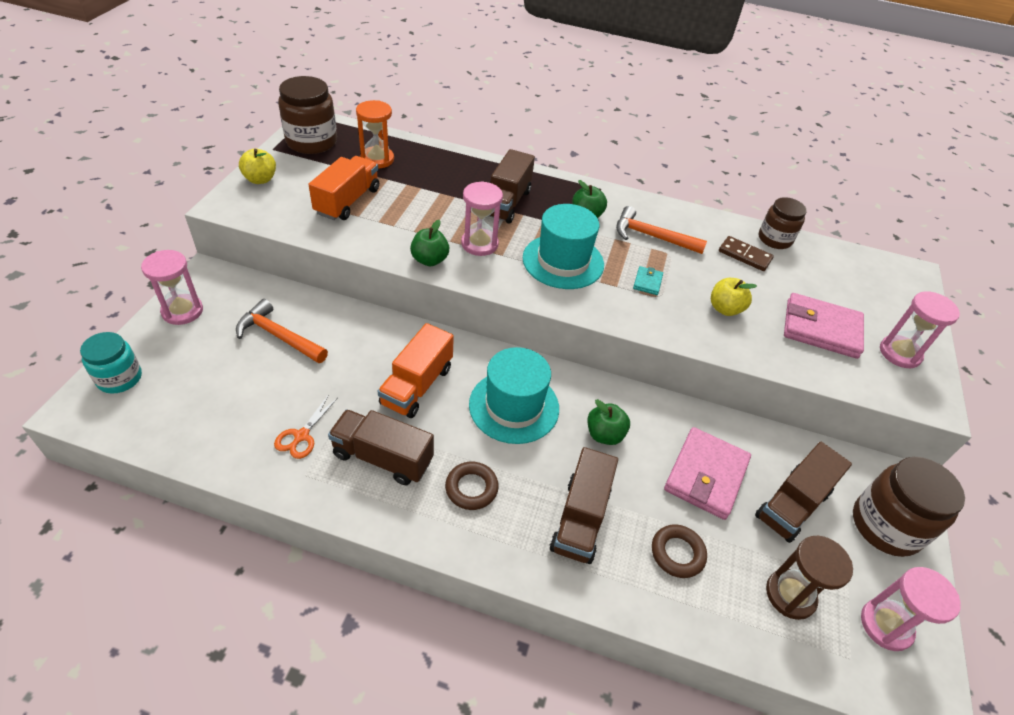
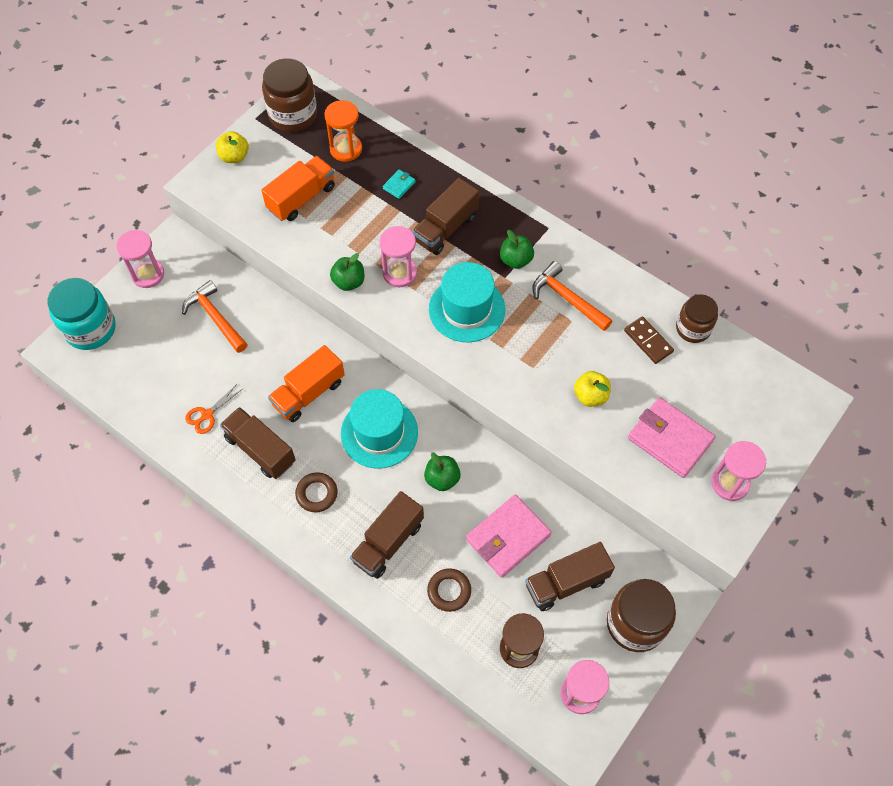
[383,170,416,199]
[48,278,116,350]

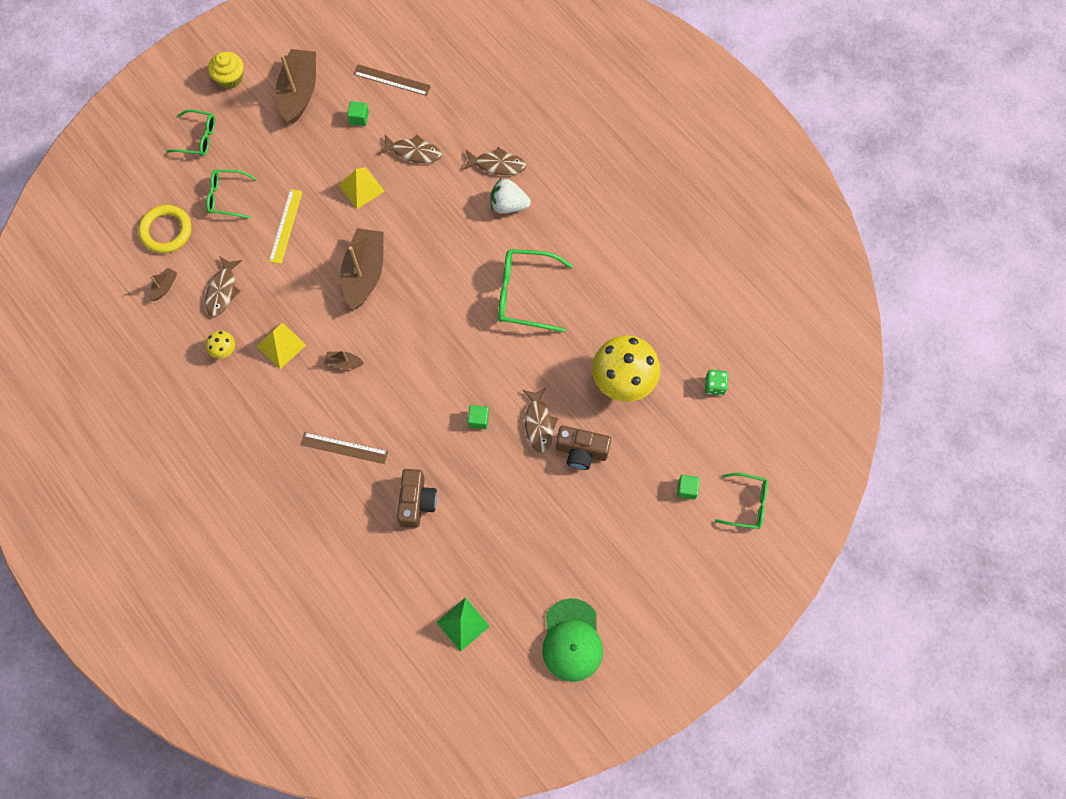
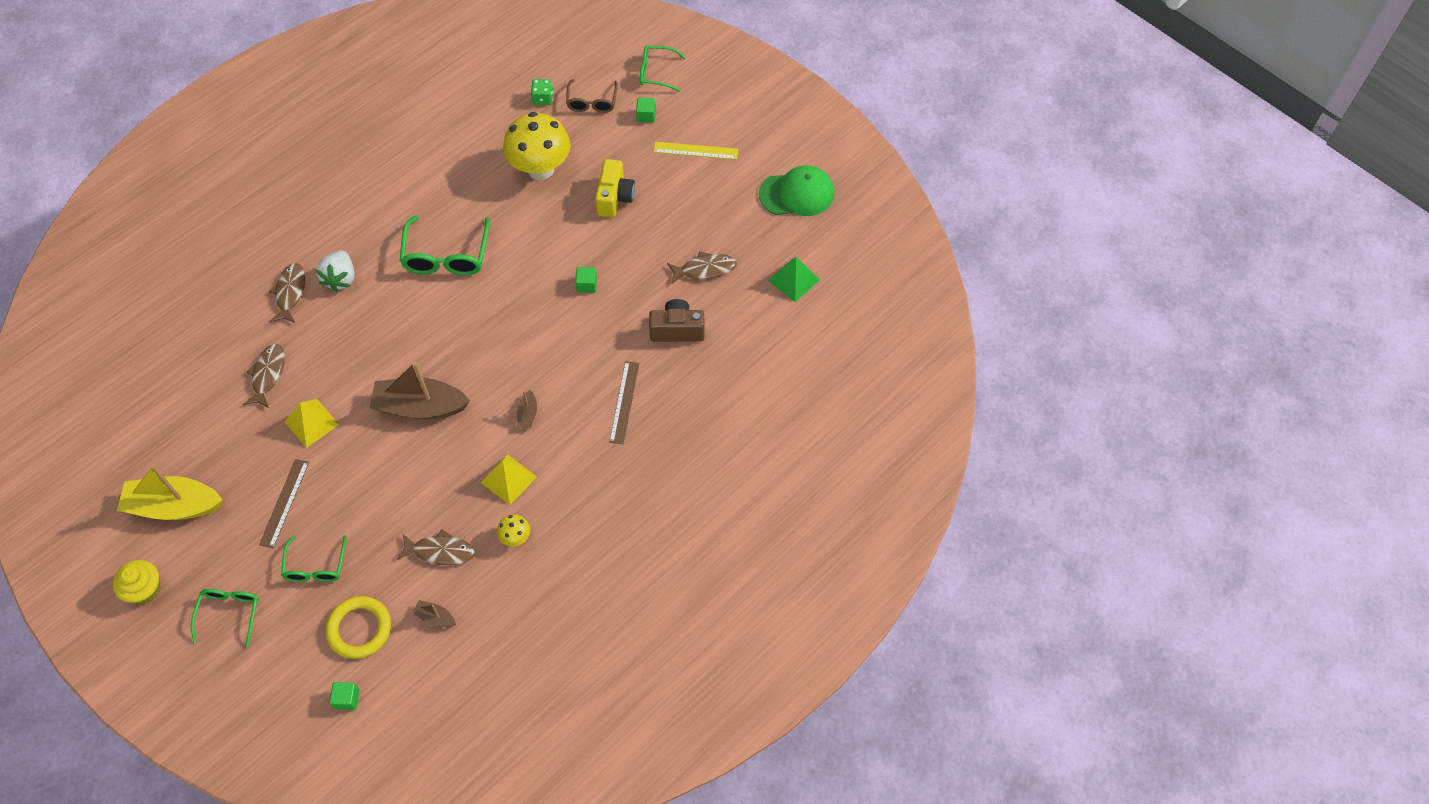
[117,465,223,520]
[259,459,309,548]
[329,682,359,710]
[654,142,738,160]
[667,251,737,284]
[595,159,635,218]
[640,45,686,92]
[566,79,618,113]

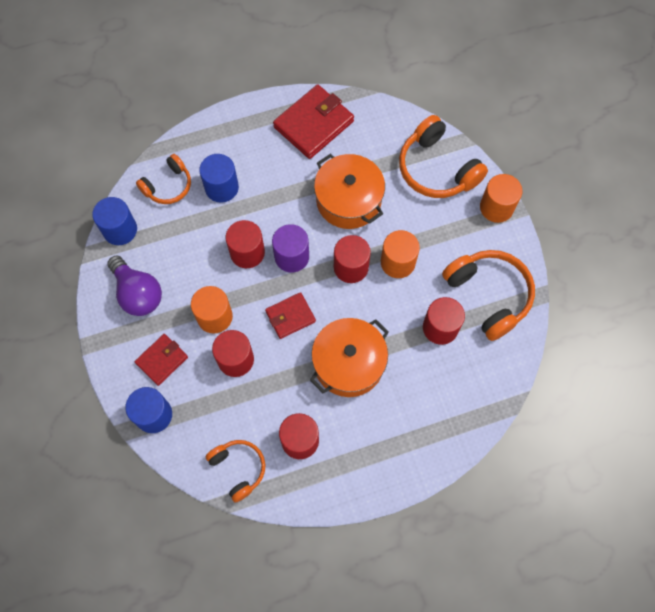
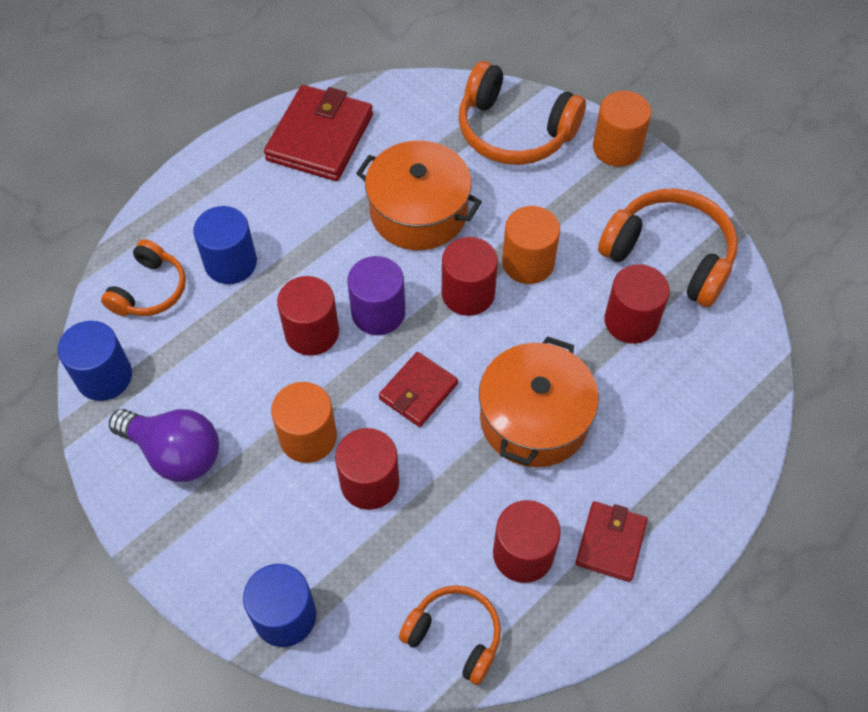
[575,501,648,582]

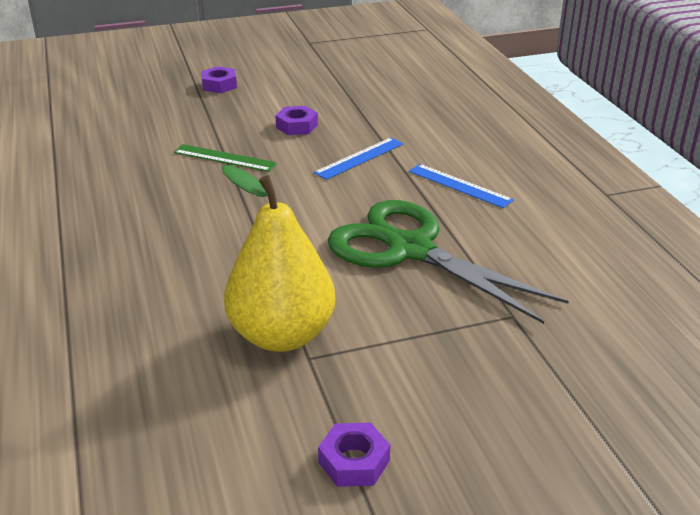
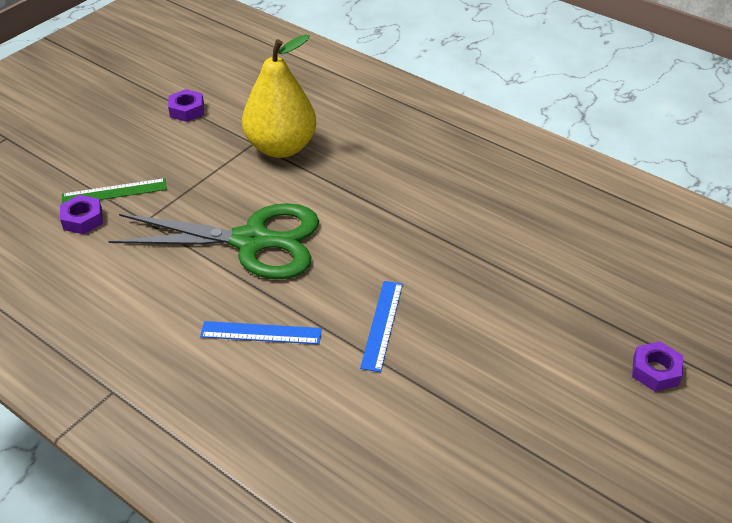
[60,195,103,234]
[62,178,167,204]

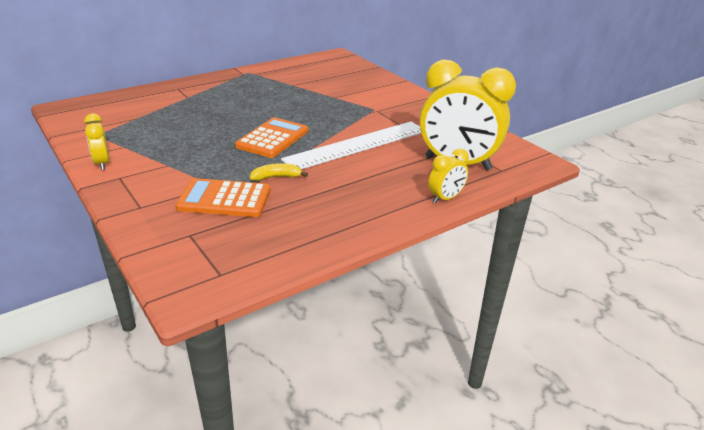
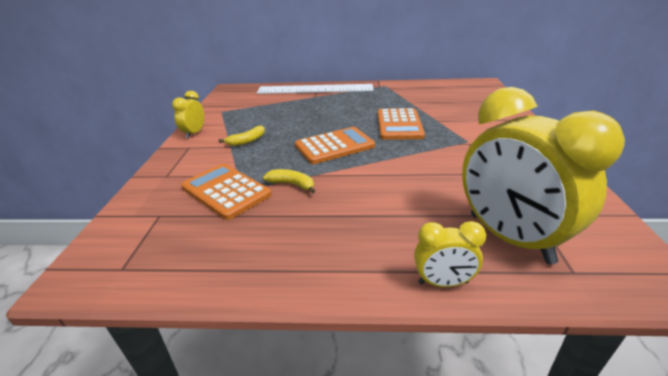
[257,84,373,94]
[378,108,425,140]
[219,125,265,146]

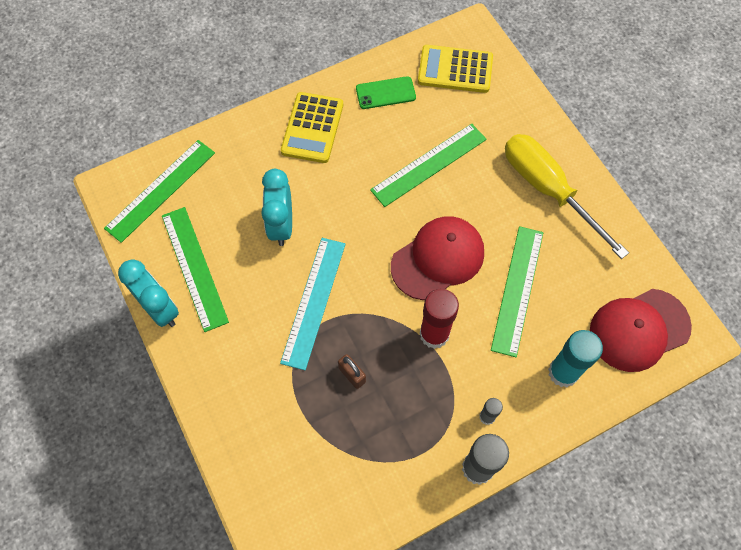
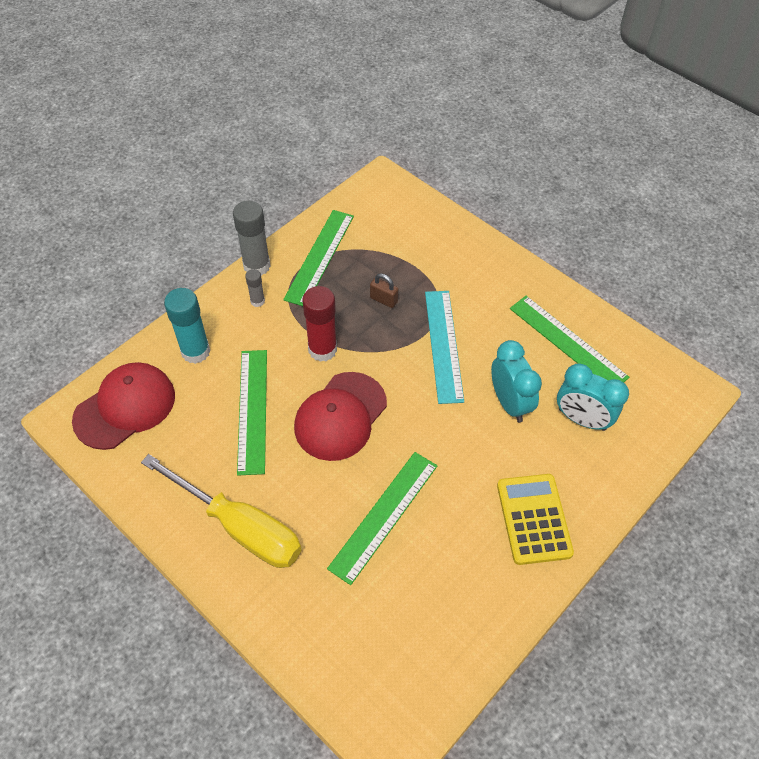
[418,45,493,93] (first image)
[356,76,416,109] (first image)
[283,210,354,306]
[557,363,629,431]

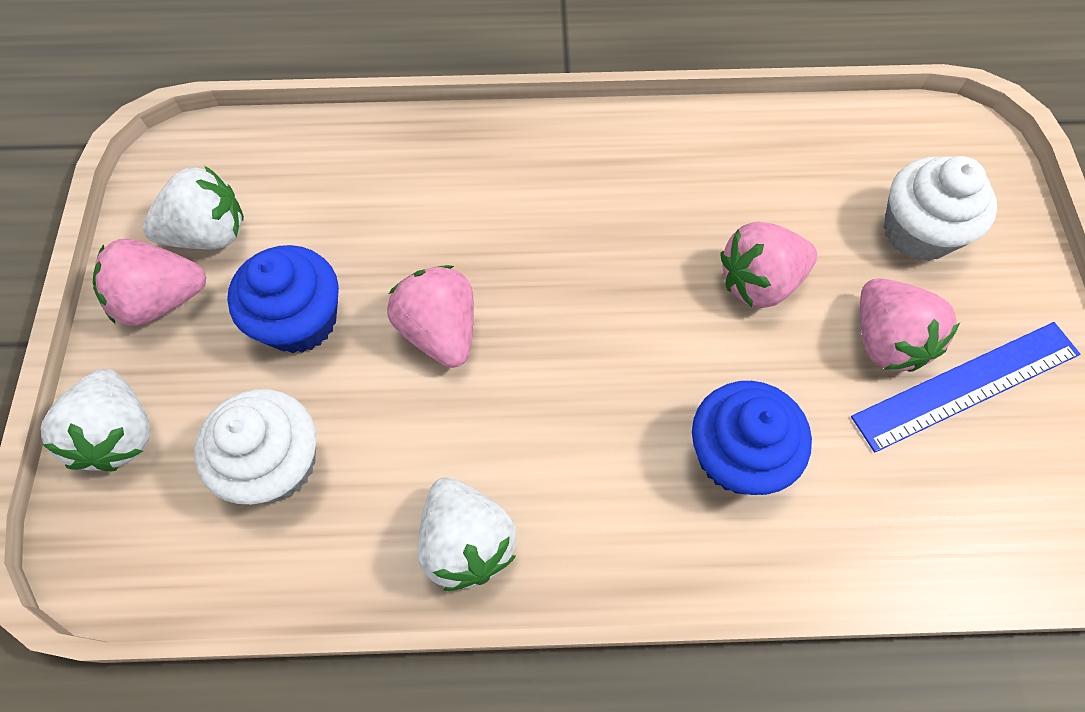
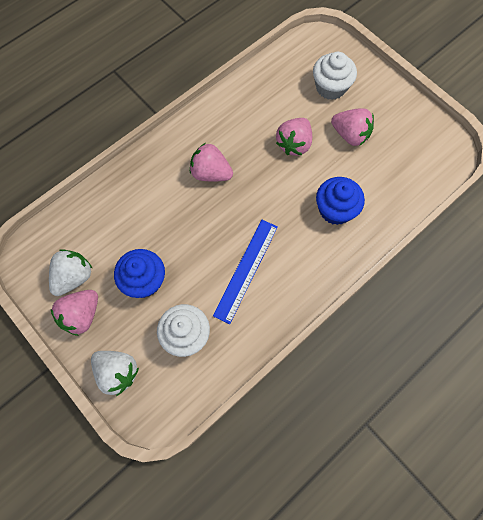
[190,143,233,182]
[213,220,278,324]
[418,477,516,591] (first image)

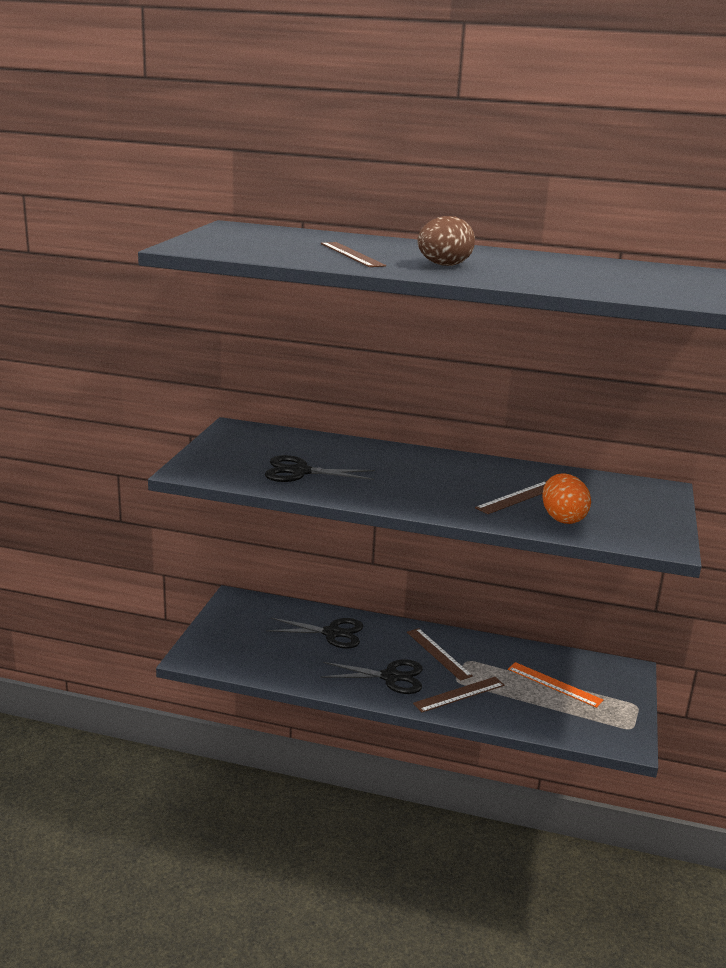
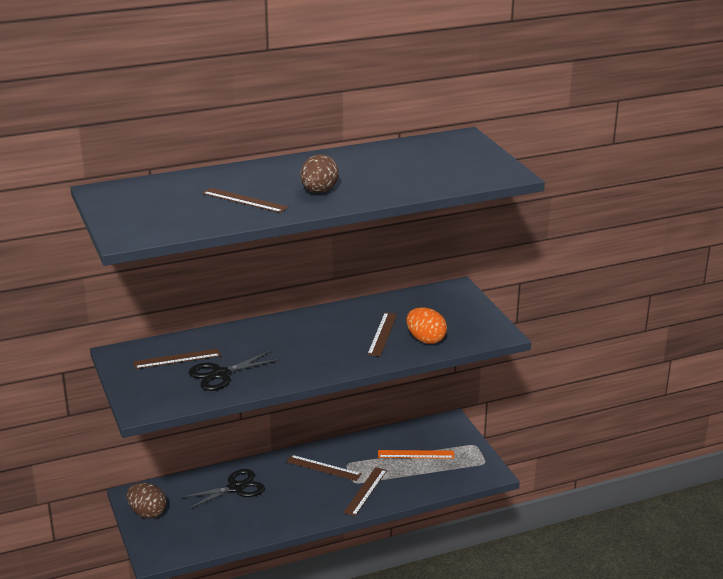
[320,659,422,694] (first image)
[133,349,221,369]
[127,482,166,518]

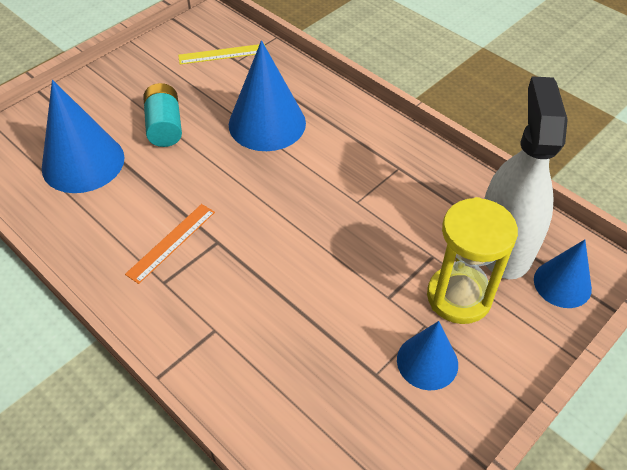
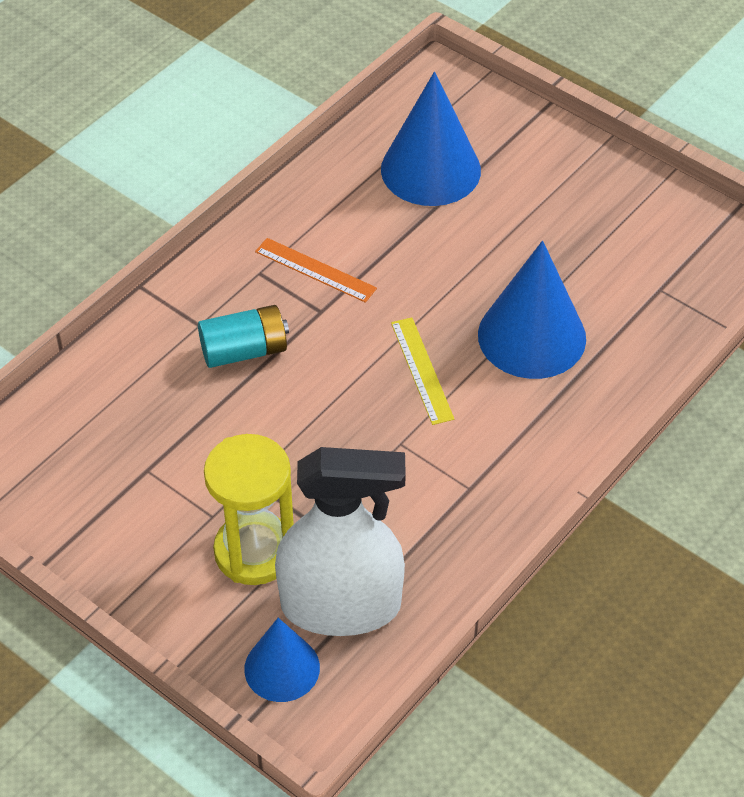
[391,318,454,425]
[198,305,289,368]
[397,321,458,390] (first image)

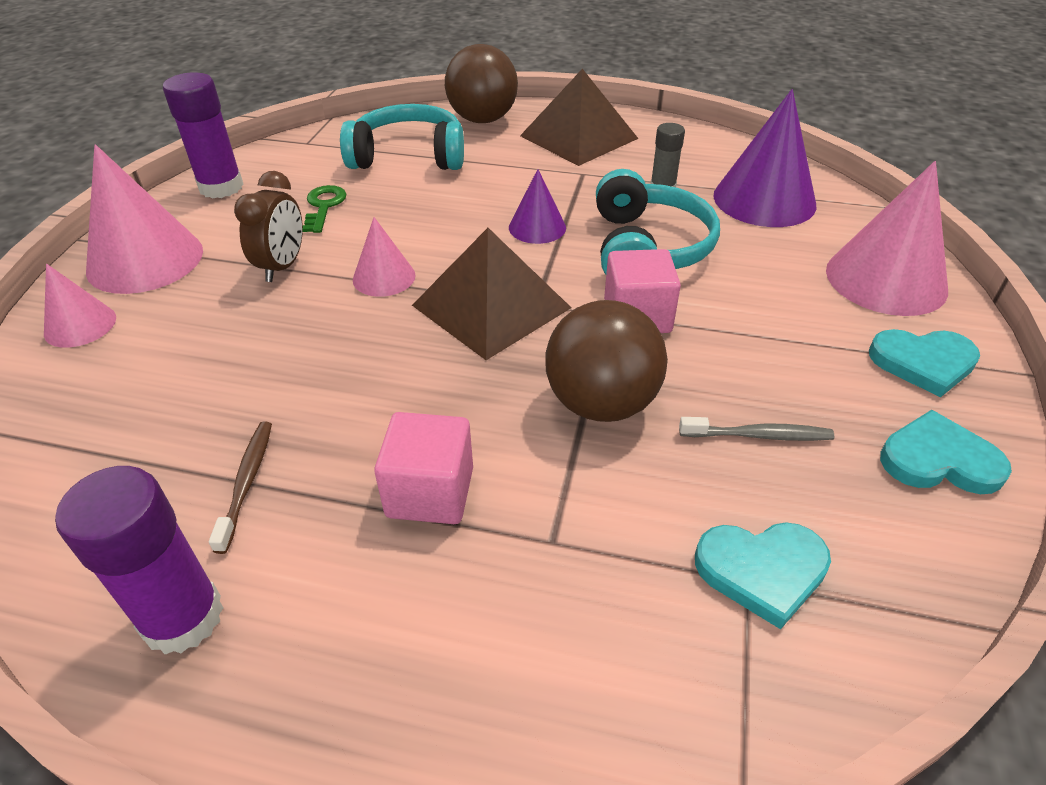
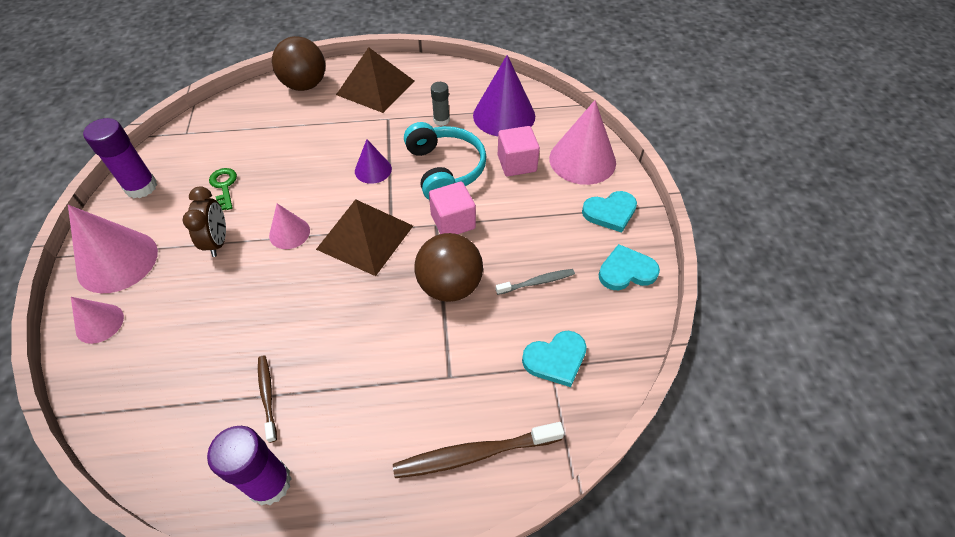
[340,104,464,170] (first image)
[498,126,540,176]
[393,422,564,478]

